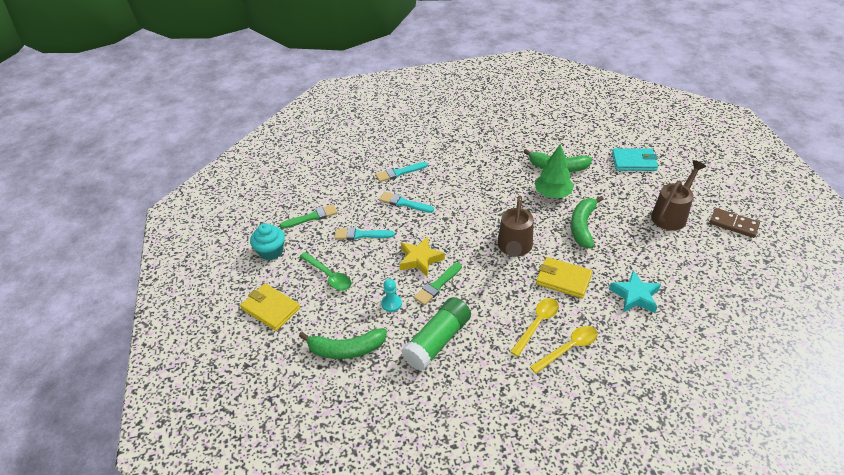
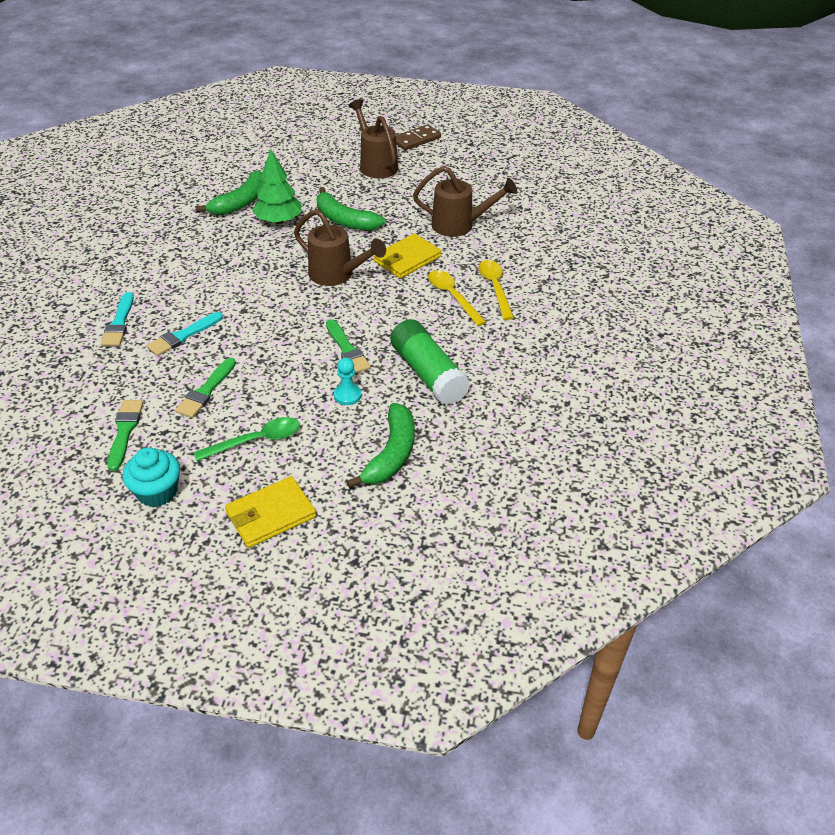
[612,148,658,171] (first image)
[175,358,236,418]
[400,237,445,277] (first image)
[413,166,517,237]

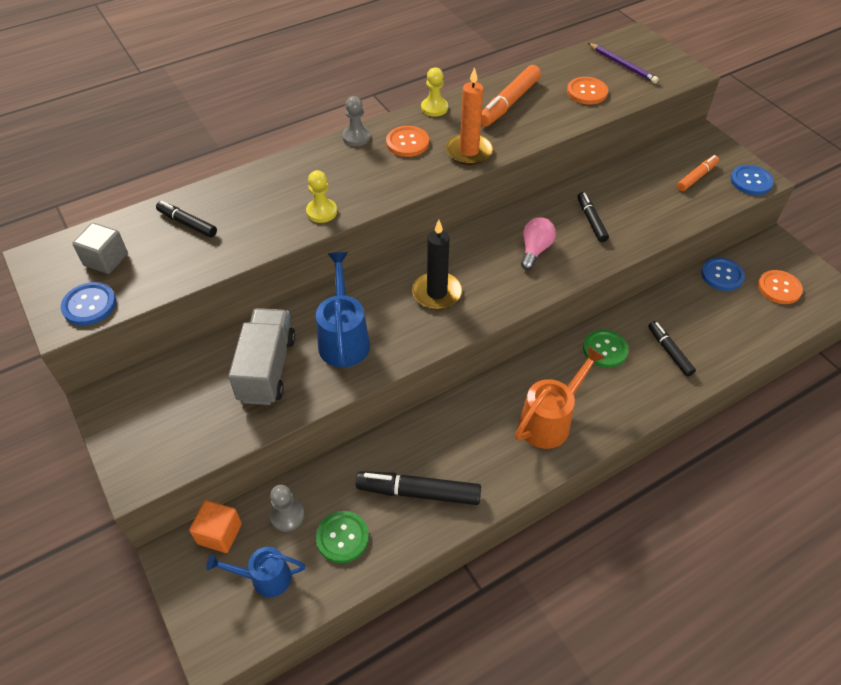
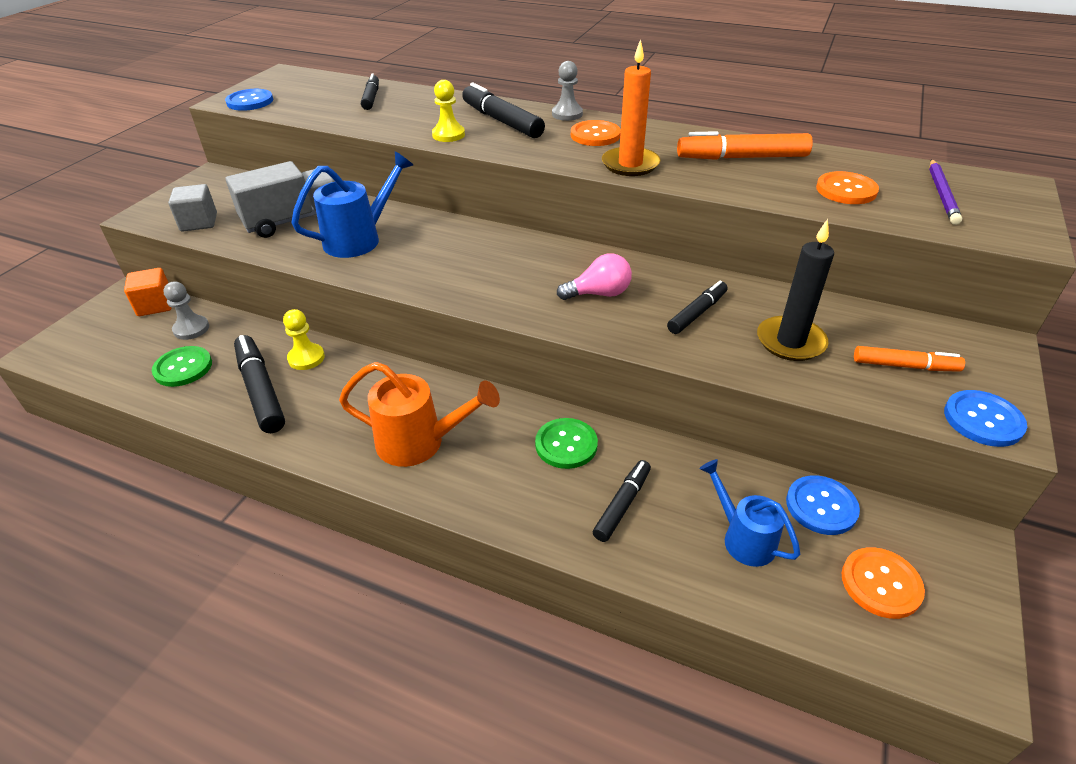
[283,309,325,370]
[757,219,834,361]
[168,184,217,232]
[699,459,800,567]
[462,83,545,138]

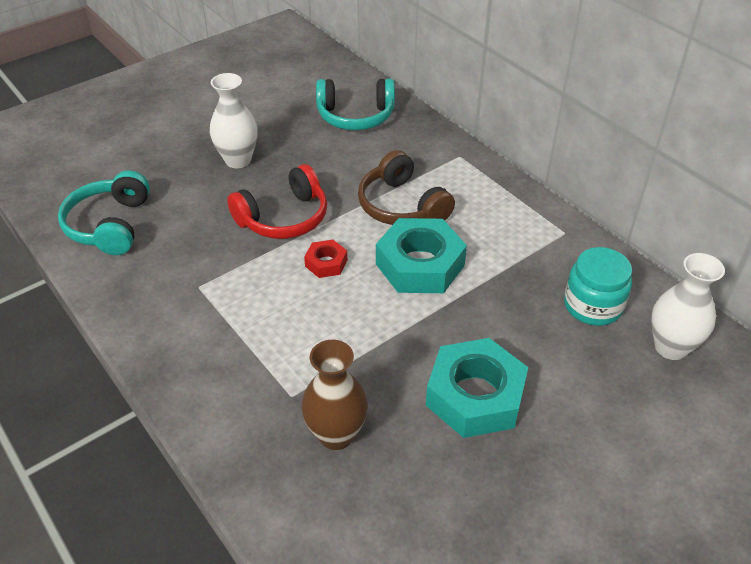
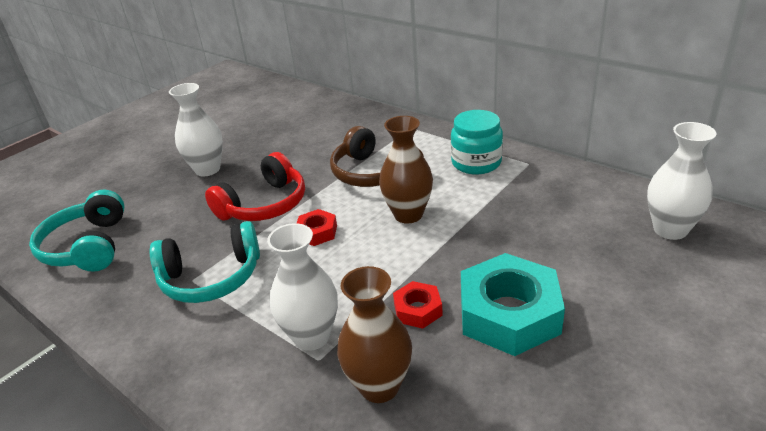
[150,221,260,303]
[379,116,433,224]
[451,110,503,175]
[267,223,338,351]
[393,281,443,329]

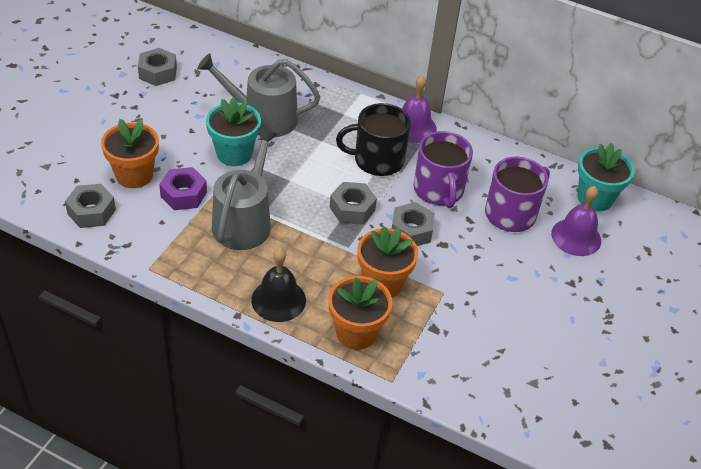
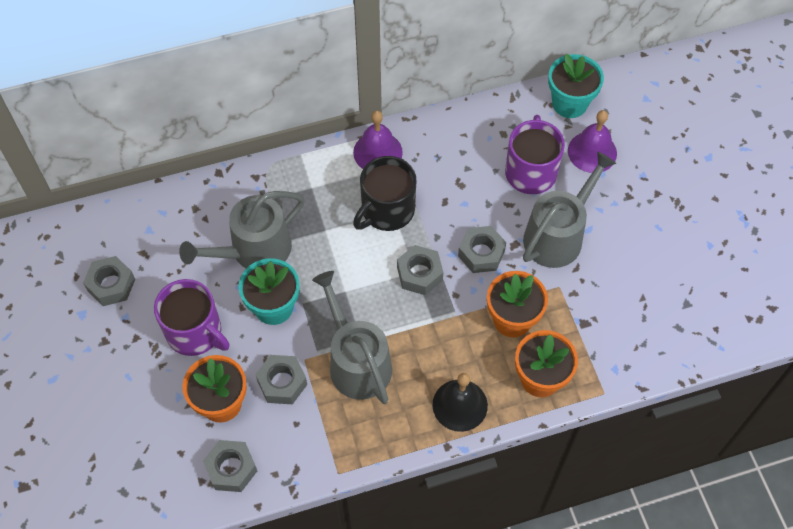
[154,279,229,356]
[255,355,307,404]
[523,152,616,268]

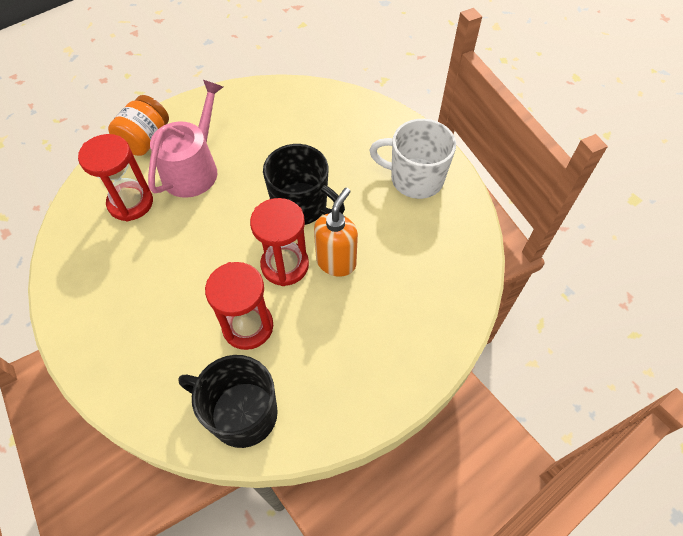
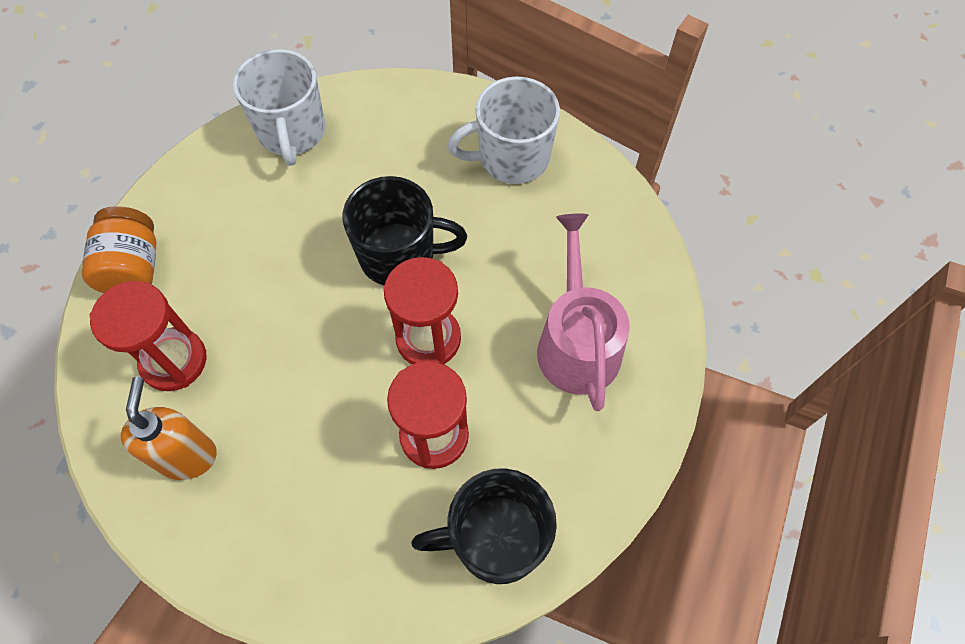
[537,214,630,411]
[121,376,217,480]
[233,49,325,166]

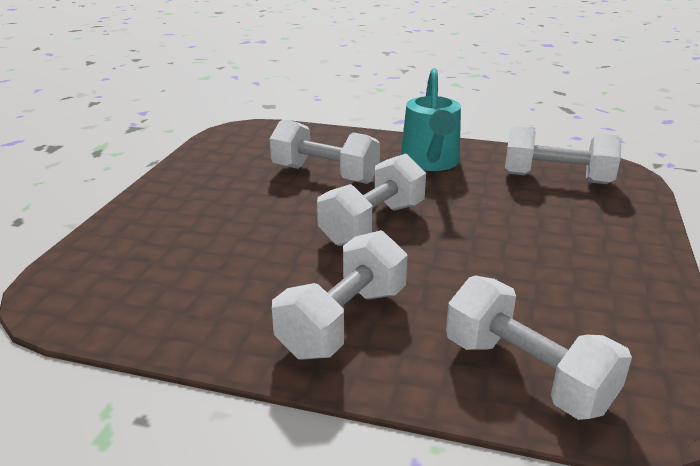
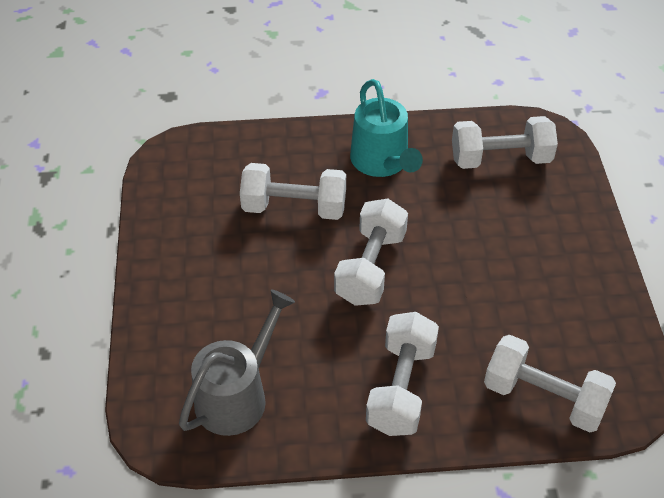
[179,290,295,436]

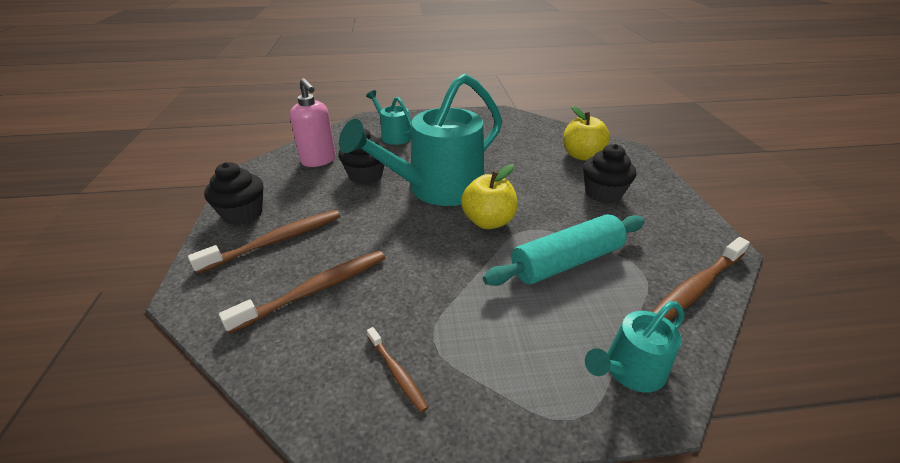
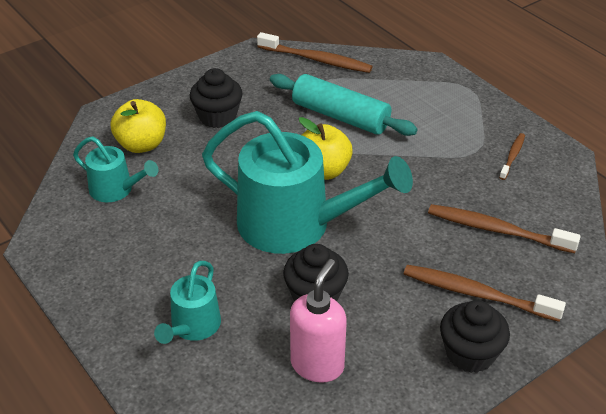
[73,136,159,202]

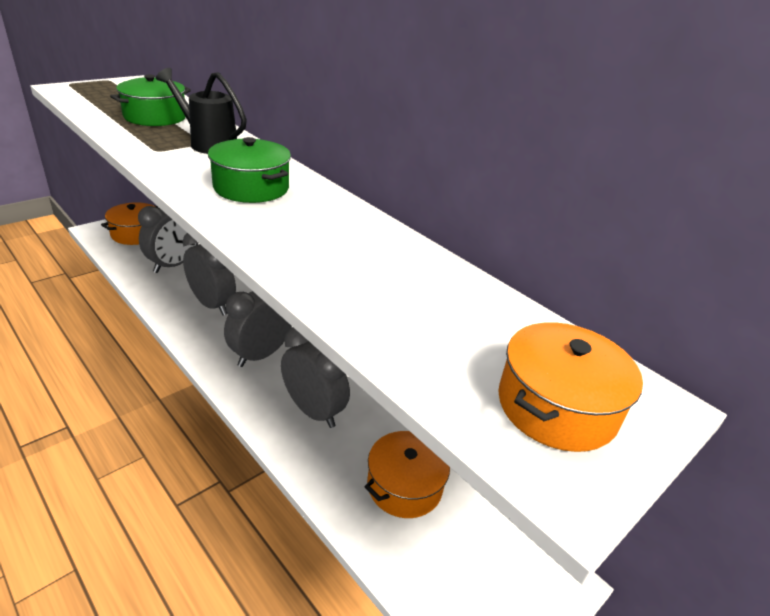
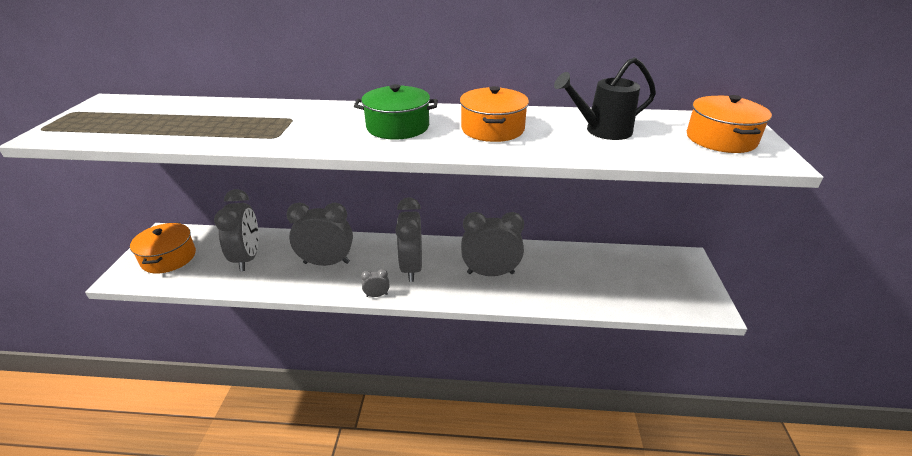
[554,57,656,140]
[110,75,191,126] (first image)
[460,86,529,142]
[361,269,389,297]

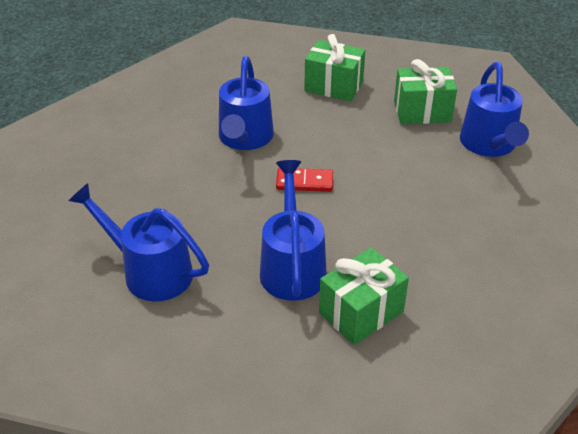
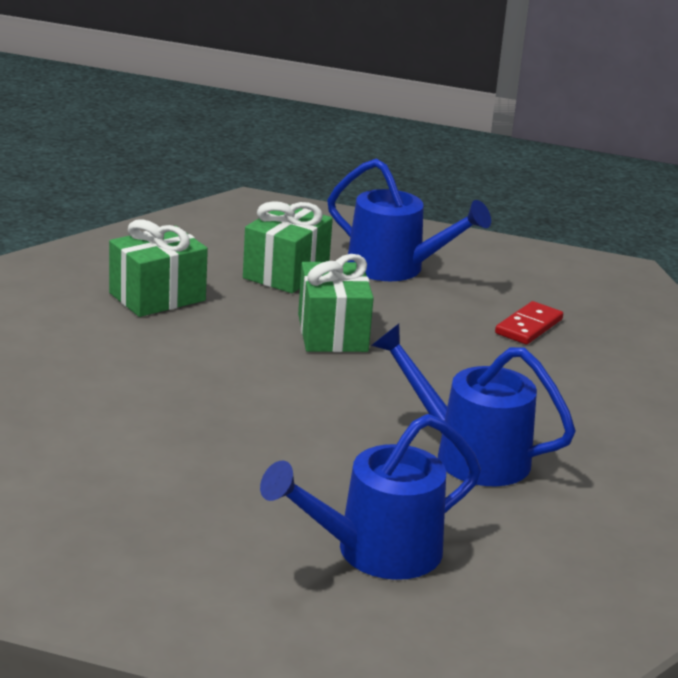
[219,56,274,150] (first image)
[495,301,563,345]
[298,254,374,352]

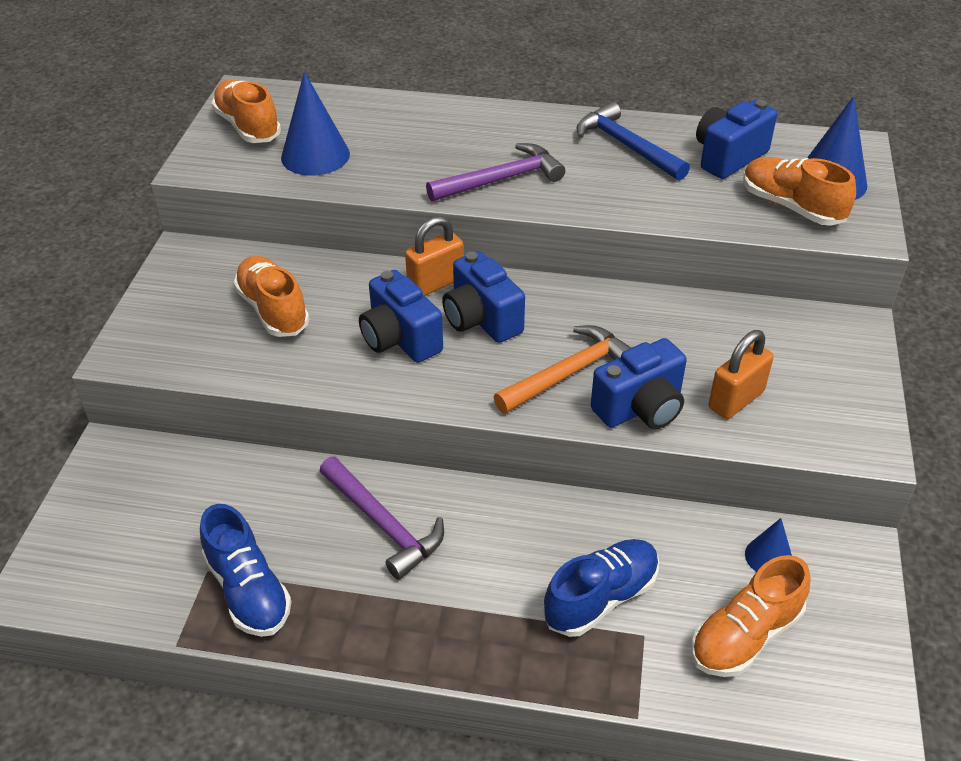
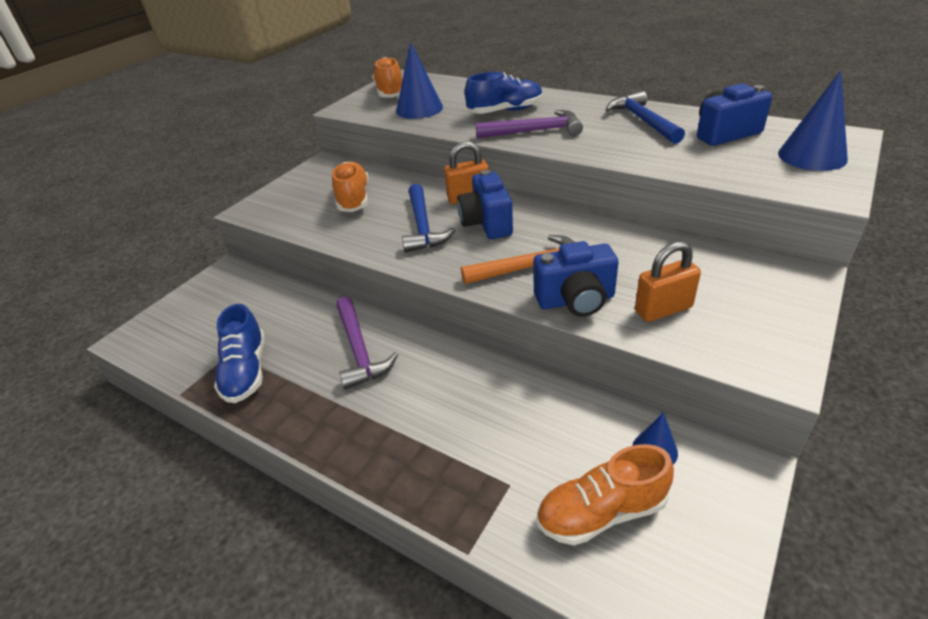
[743,157,856,226] (first image)
[402,184,456,252]
[465,72,543,114]

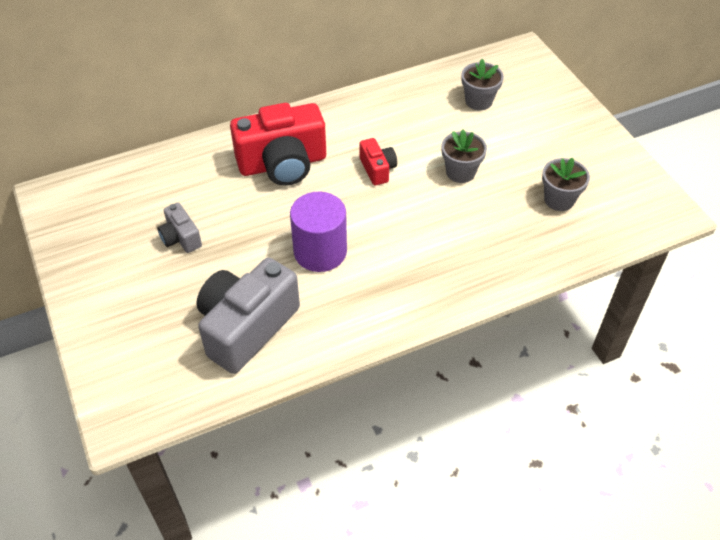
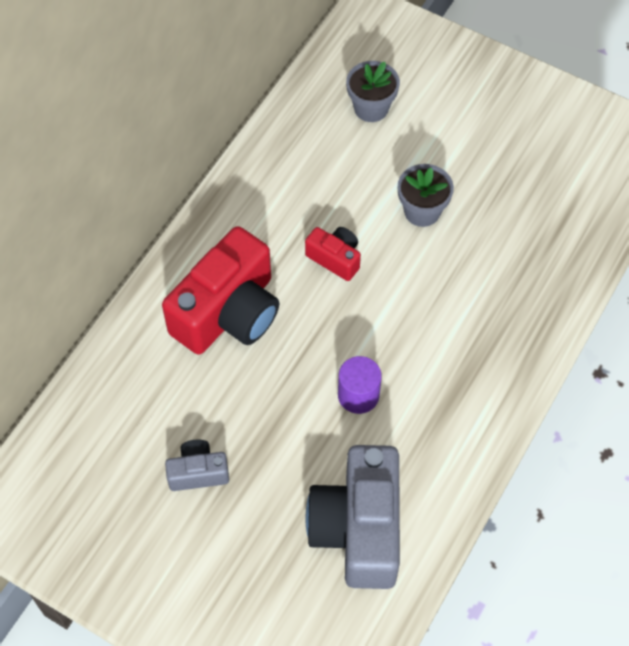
[542,158,590,211] (first image)
[338,356,382,414]
[165,439,229,491]

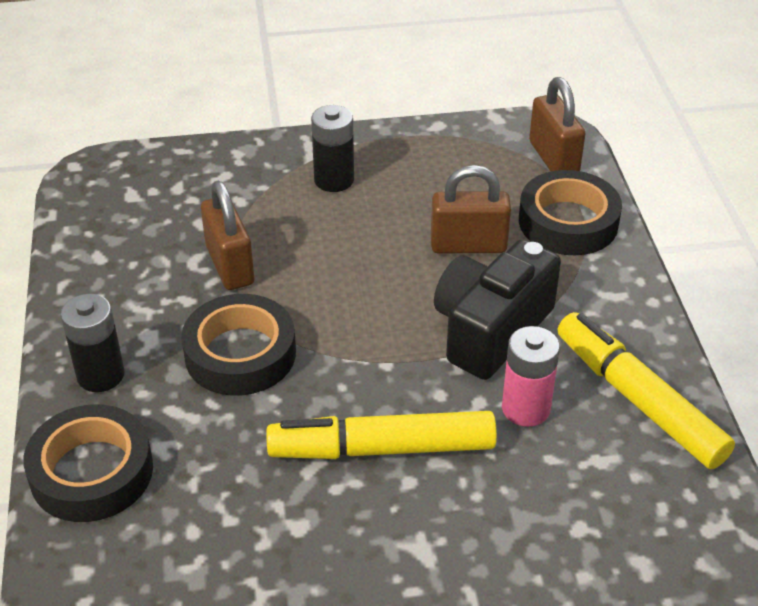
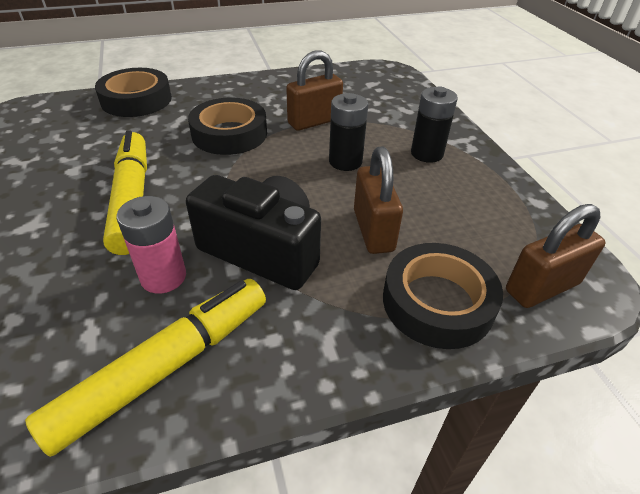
[329,93,368,171]

